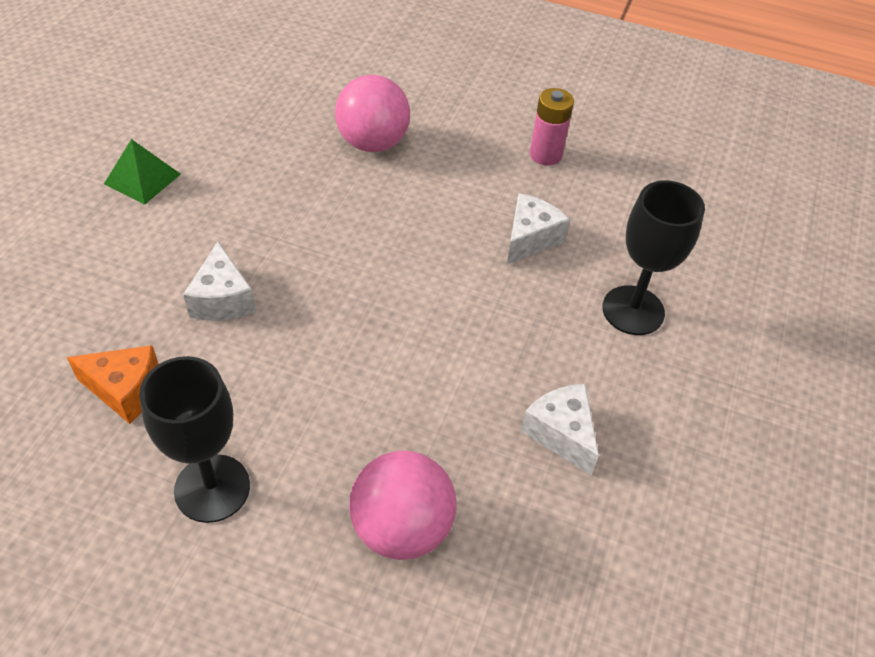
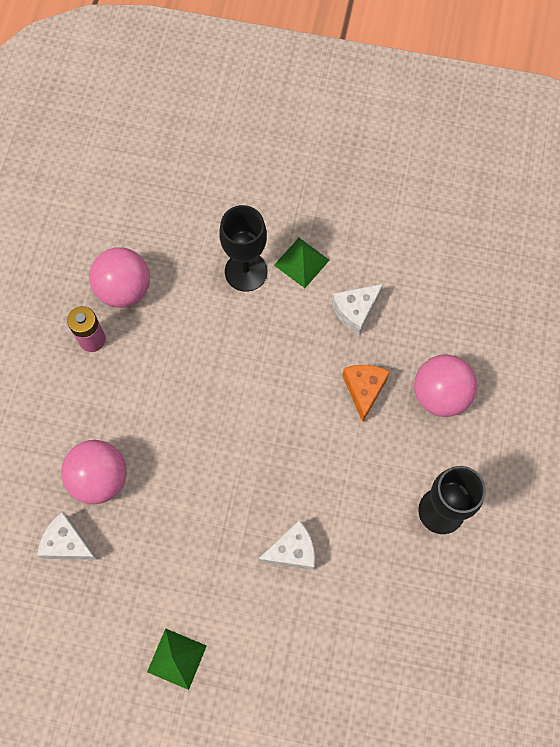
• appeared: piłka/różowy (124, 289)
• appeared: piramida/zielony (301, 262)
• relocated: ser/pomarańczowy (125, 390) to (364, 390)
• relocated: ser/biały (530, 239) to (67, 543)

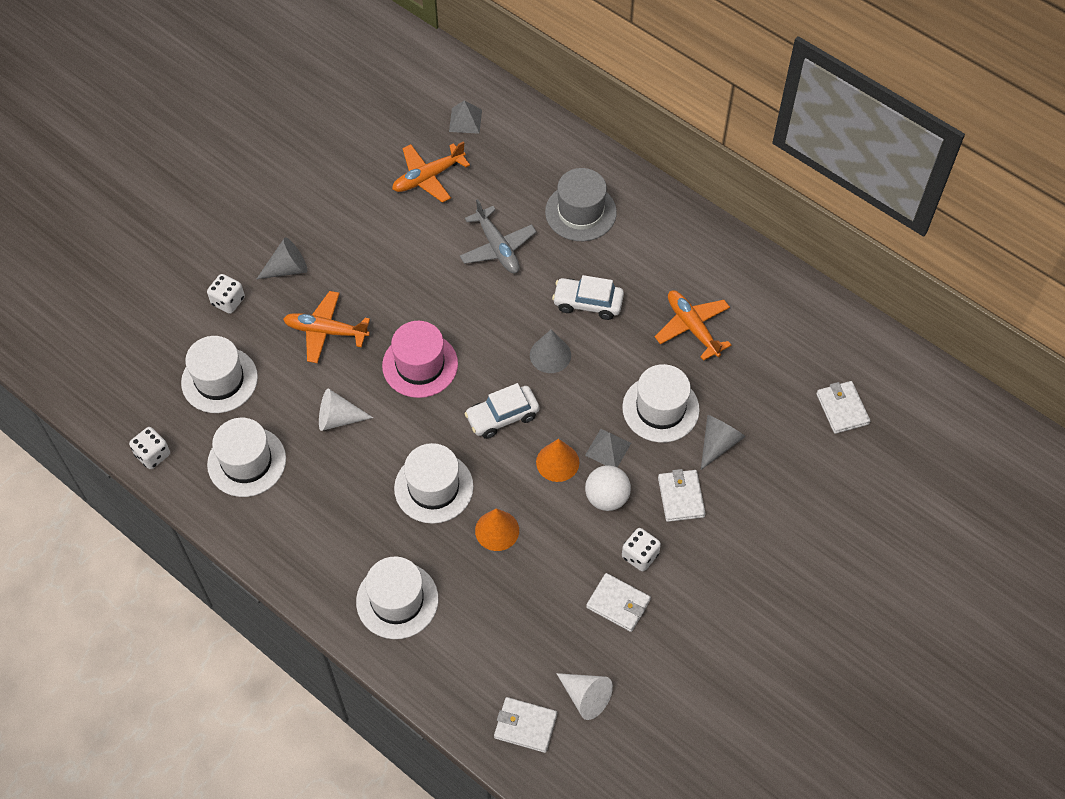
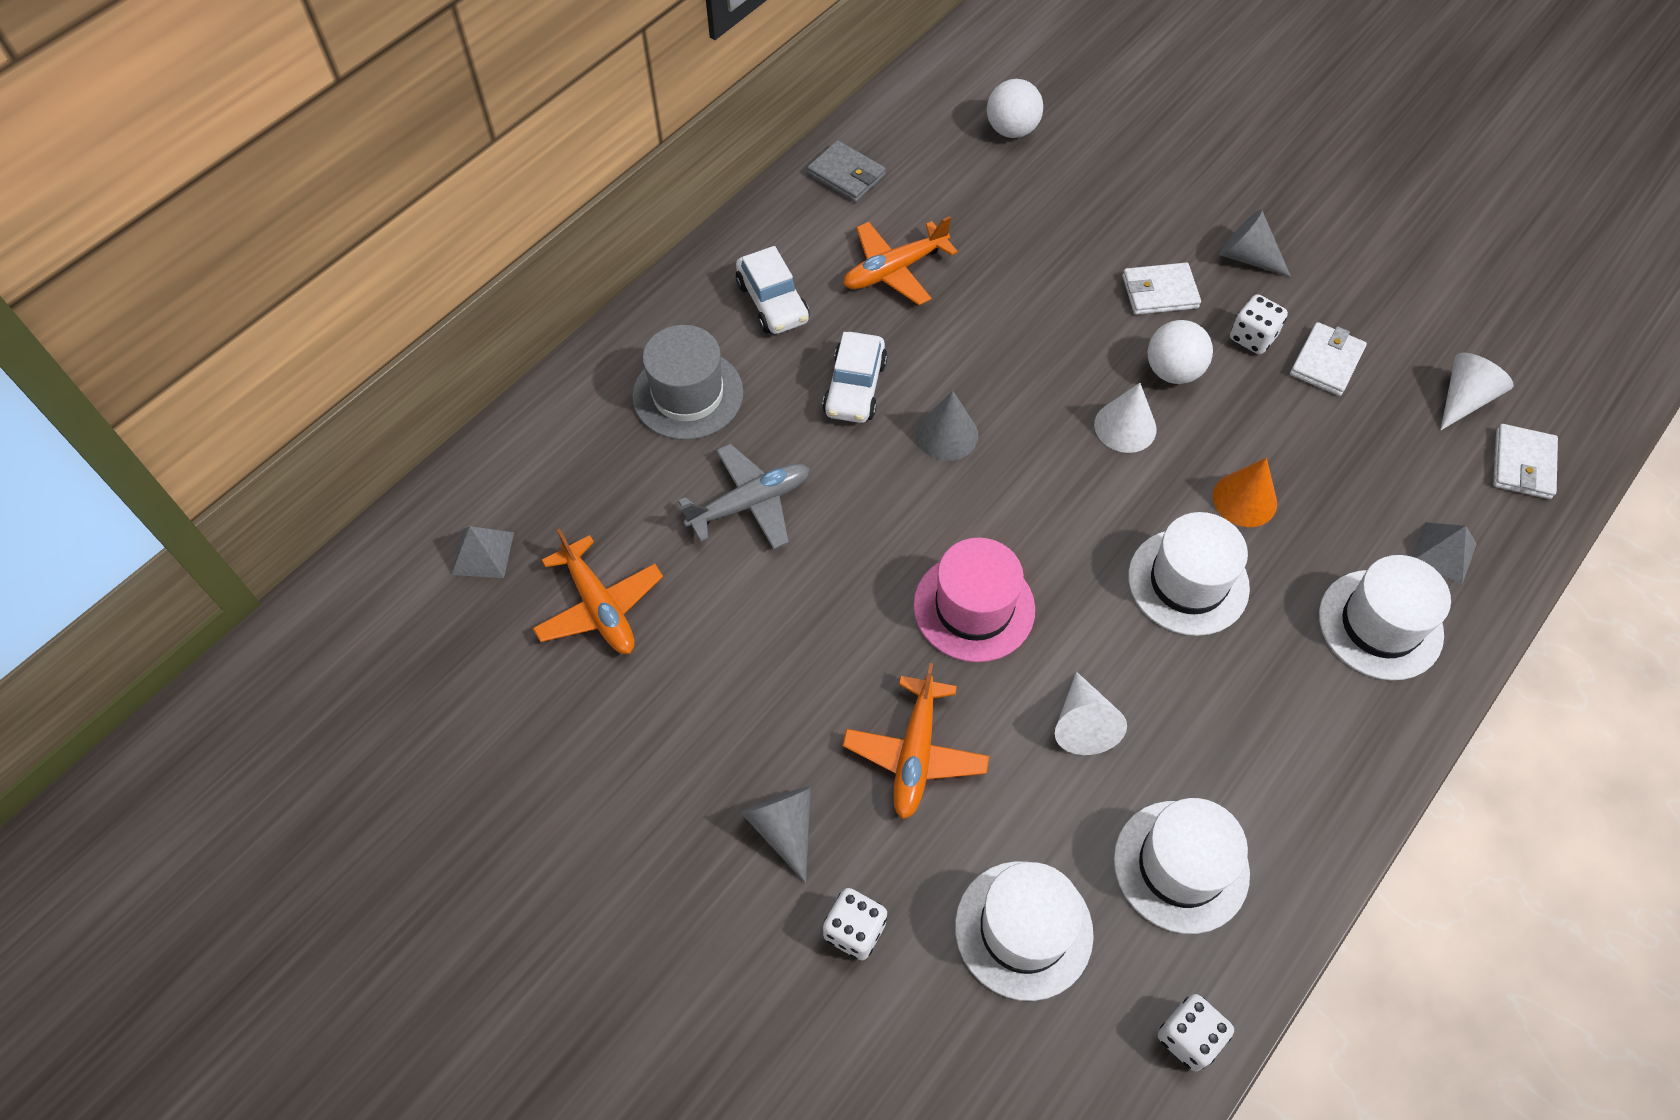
• missing: kapelusz/biały (660, 408)
• appeared: portfel/szary (846, 175)
• relocated: samochód/biały (502, 416) to (772, 302)
• relocated: piramida/szary (608, 449) to (1443, 552)
• relocated: stożek/szary (718, 443) to (1247, 257)
• exchanged: portfel/biały (842, 409) to piłka/biały (1011, 130)
• colour: stożek/pomarańczowy (557, 462) to stożek/biały (1125, 427)

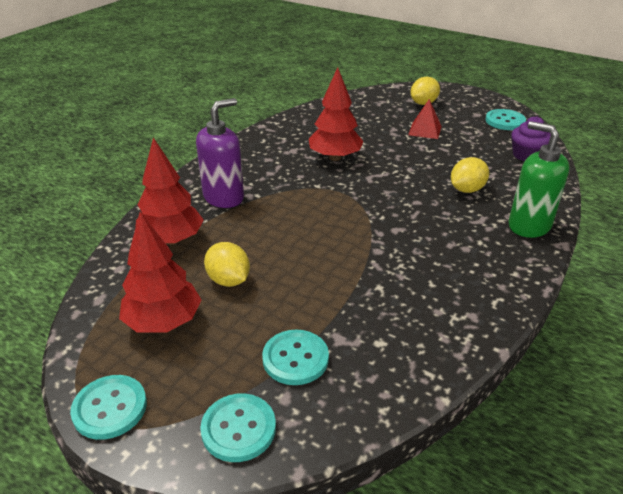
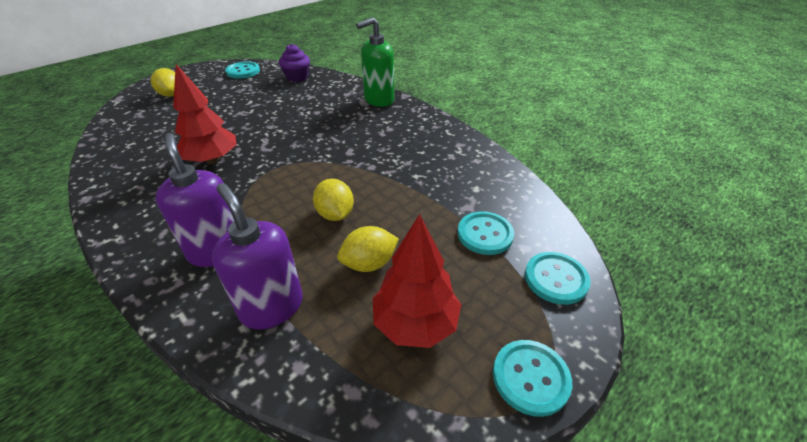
• missing: piramida/czerwony (425, 130)
• relocated: cytryna/żółty (466, 189) to (335, 214)
• exchanged: drzewko/czerwony (172, 240) to dozownik mydła/fioletowy (272, 306)

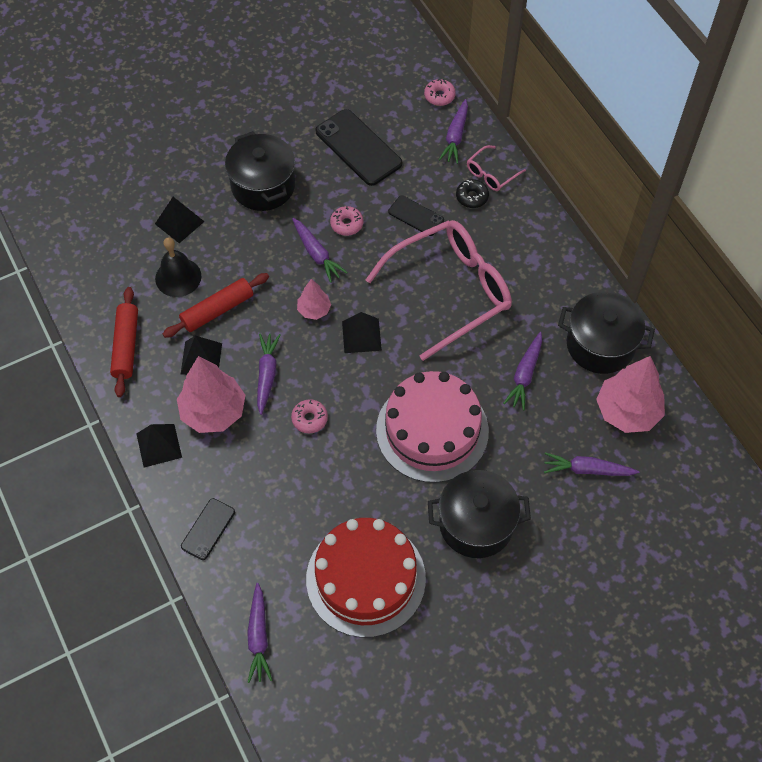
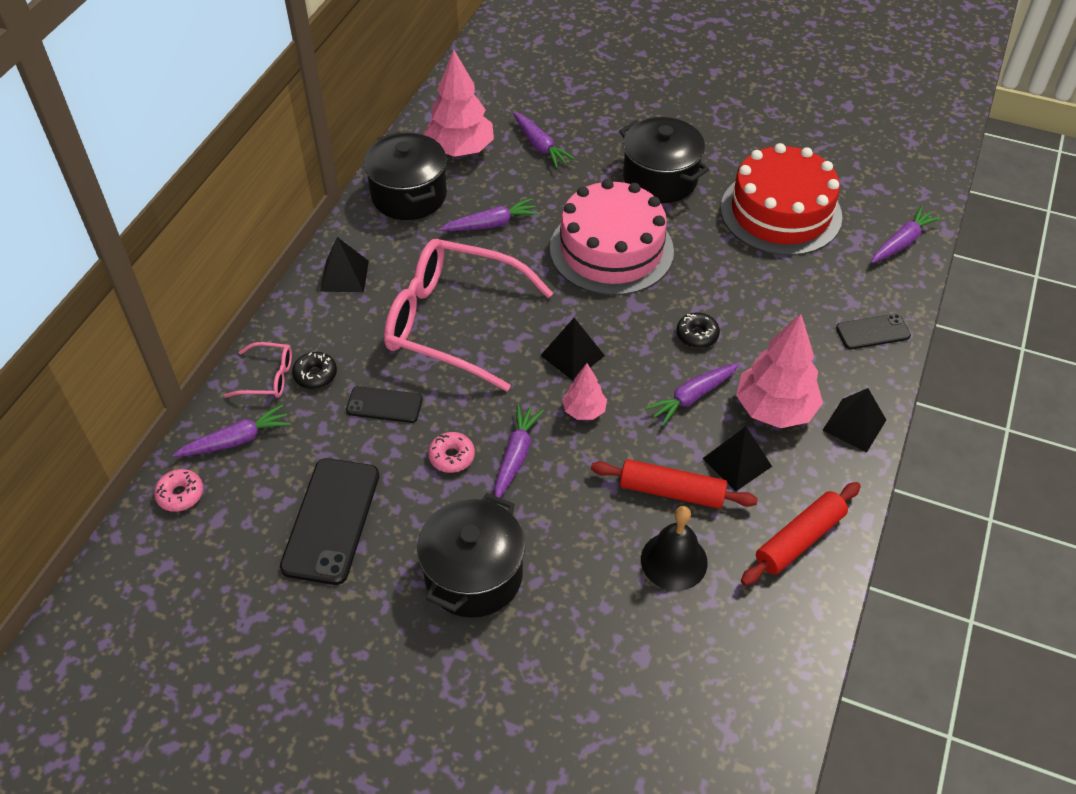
• relocated: piramida/czarny (179, 222) to (344, 276)
• colour: donut/różowy (309, 419) to donut/czarny (697, 335)
• spun: telefon/czarny (416, 216) = (384, 405) 75 degrees counterclockwise

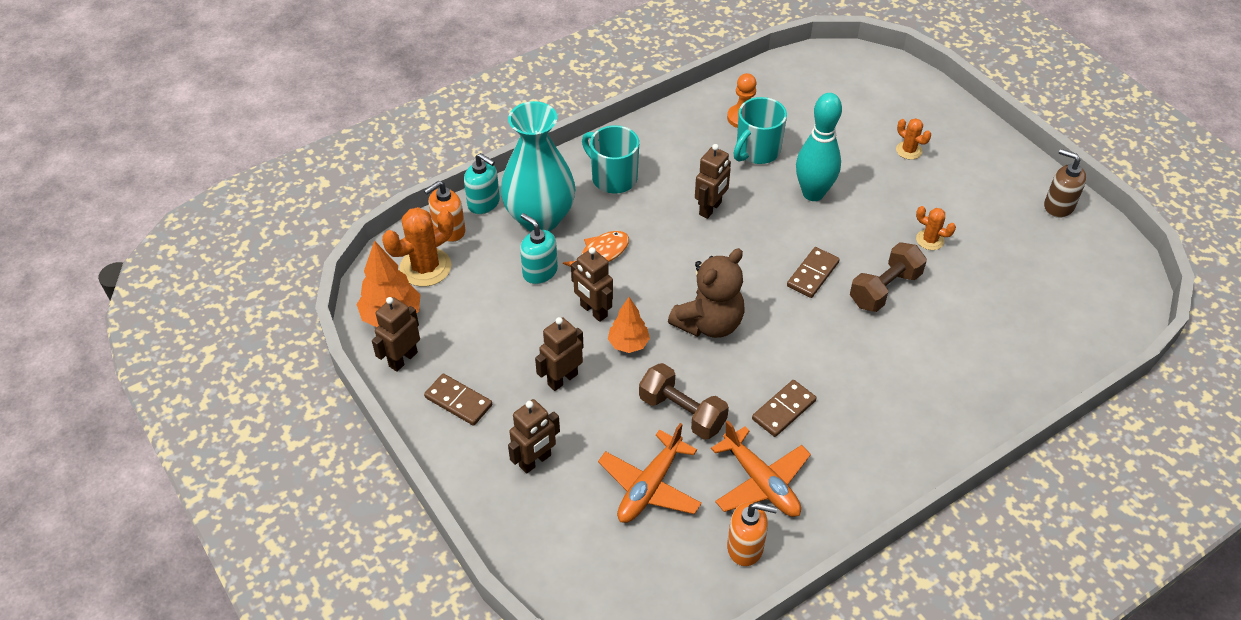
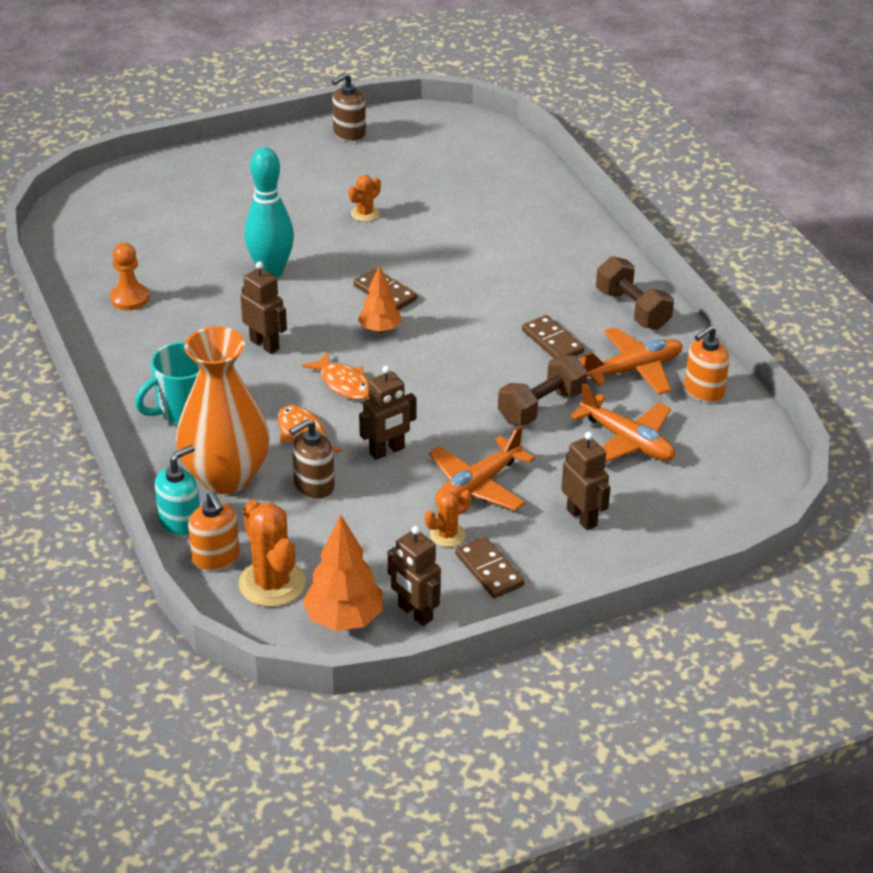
• missing: miś/brązowy (709, 323)
• missing: kubek/turkusowy (757, 151)
• appeared: ryba/pomarańczowy (344, 384)
• relocated: drzewko/pomarańczowy (628, 344) to (380, 329)
• relocated: hantel/brązowy (884, 289) to (632, 309)
• relocated: kaktus/pomarańczowy (909, 150) to (447, 535)
• exchanged: robot/brązowy (562, 379) to samolot/pomarańczowy (477, 486)
• colour: wazon/turkusowy (540, 218) to wazon/pomarańczowy (226, 477)
• colour: dozownik mydła/turkusowy (539, 272) to dozownik mydła/brązowy (314, 486)
• spun: kostka domina/brązowy (458, 401) = (489, 570) 75 degrees counterclockwise
• spun: dozownik mydła/pomarańczowy (745, 547) = (703, 391) 150 degrees counterclockwise

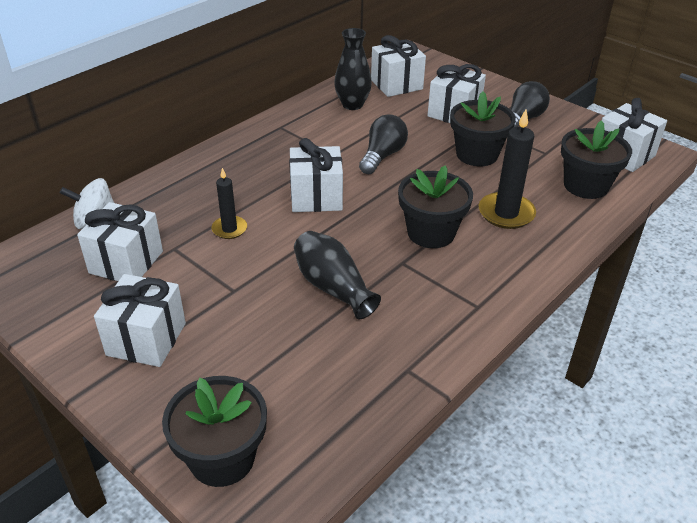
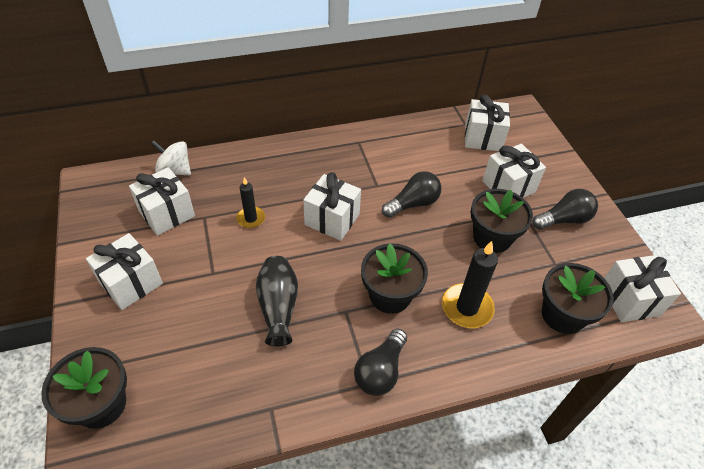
• missing: wazon/czarny (352, 105)
• appeared: żarówka/czarny (380, 371)

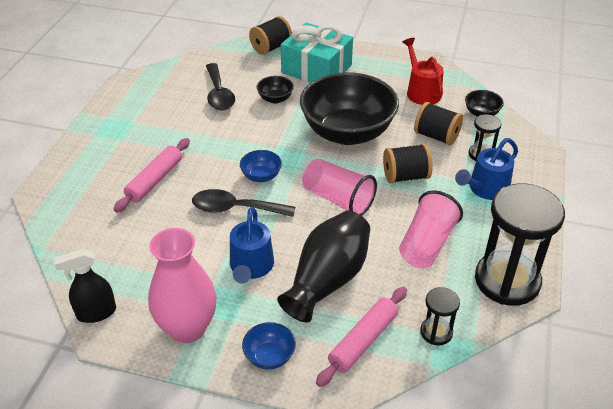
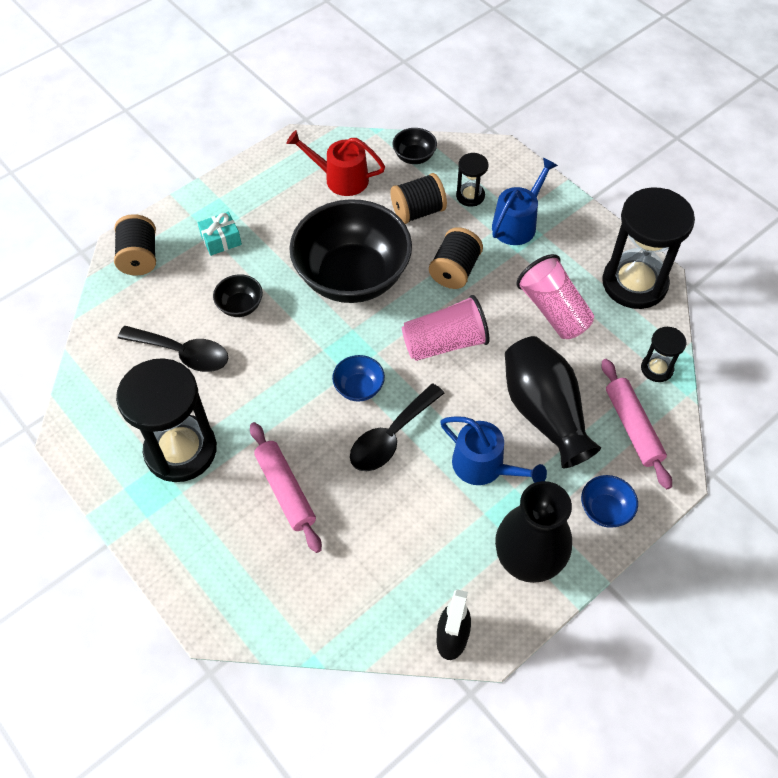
• appeared: klepsydra/czarny (181, 450)
• colour: wazon/różowy (187, 328) to wazon/czarny (527, 561)
• spun: konewka/niebieski (485, 189) = (517, 223) 135 degrees counterclockwise
• size: prezent/turkusowy (316, 69) = (221, 240) x0.46

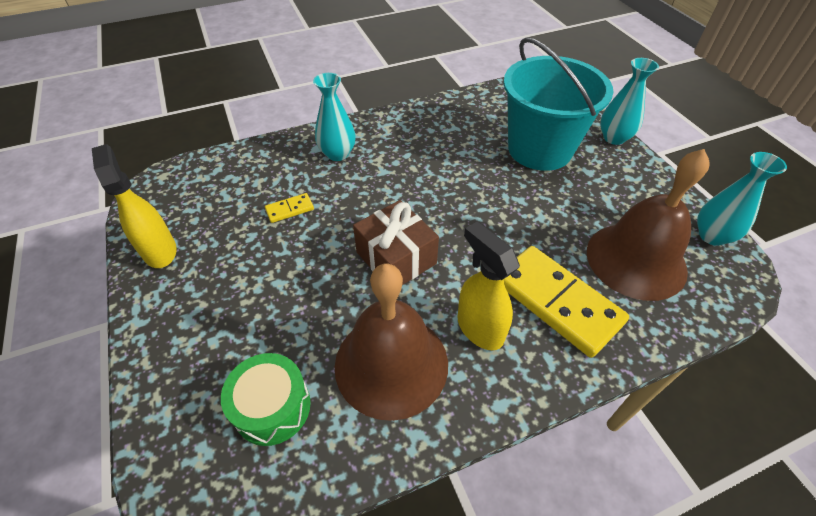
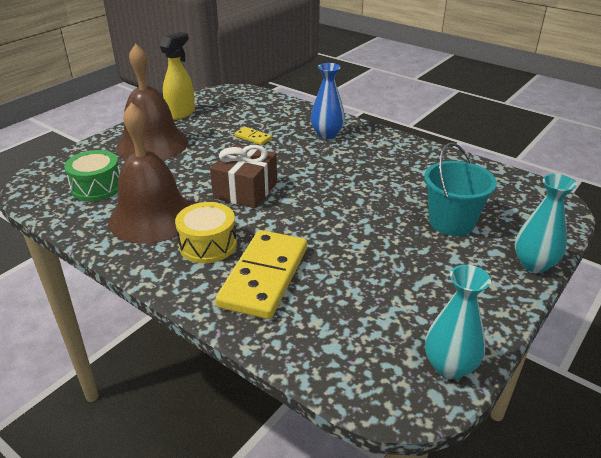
• relocated: dzwonek/brązowy (636, 260) to (152, 144)
• exchanged: spryskiwacz/żółty (479, 328) to bęben/żółty (208, 245)
• colour: wazon/turkusowy (337, 154) to wazon/niebieski (327, 134)
• size: wiadro/turkusowy (539, 149) = (451, 222) x0.64

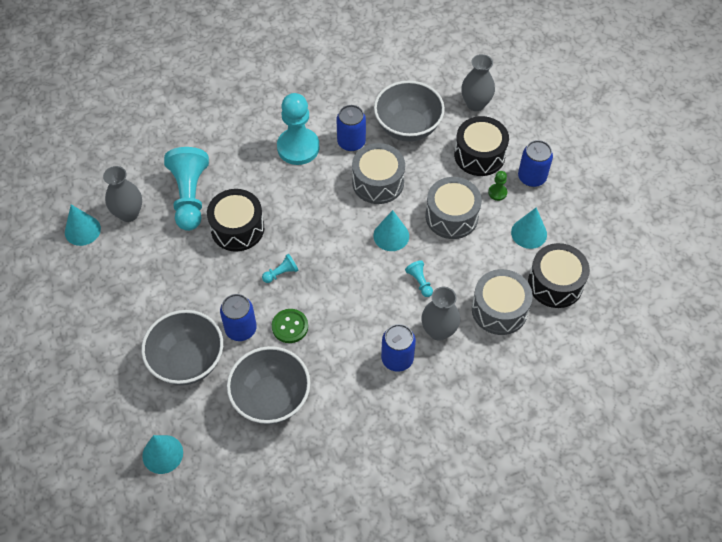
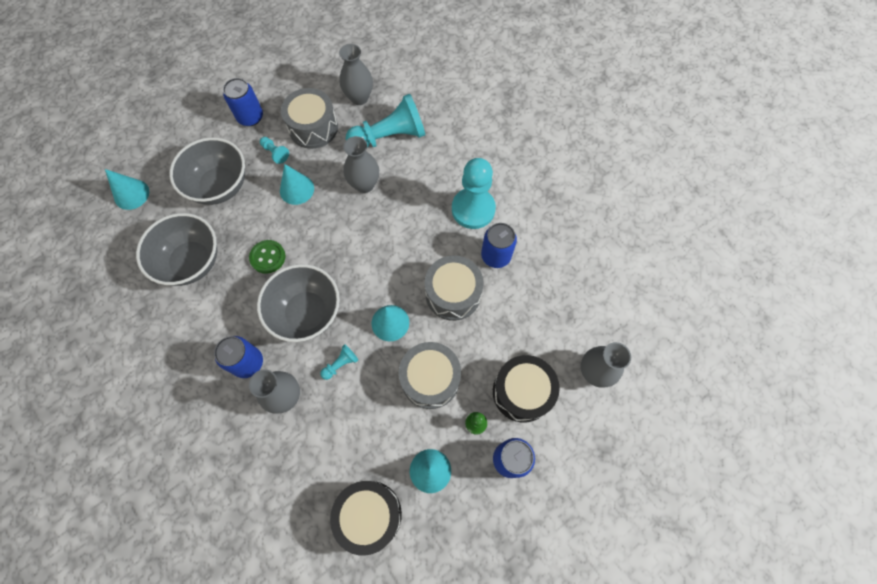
• relocated: stożek/turkusowy (82, 230) to (296, 189)
• relocated: puszka/niebieski (241, 329) to (250, 117)
• relocated: pionek/turkusowy (281, 273) to (275, 153)
• relocated: miska/szary (407, 127) to (307, 313)
• relocated: bęben/szary (499, 310) to (313, 128)
• exchanged: bęben/czarny (237, 228) to wazon/szary (364, 184)

